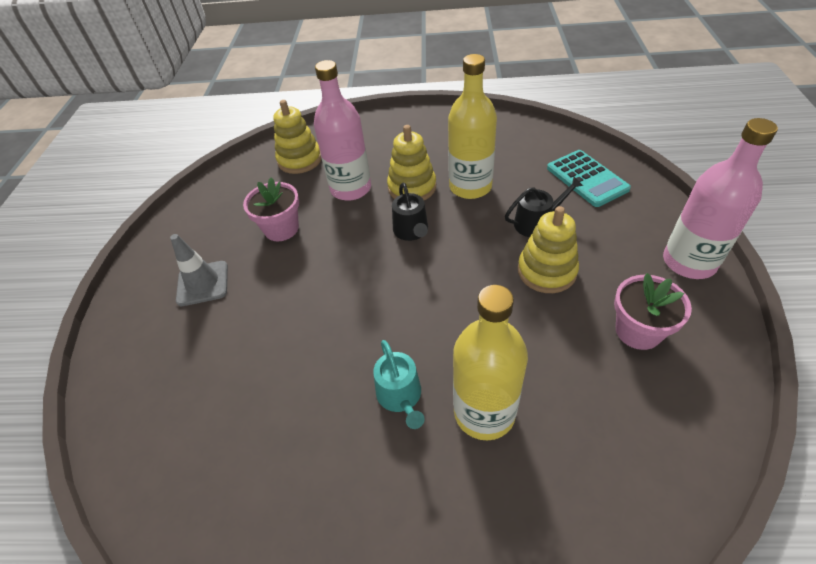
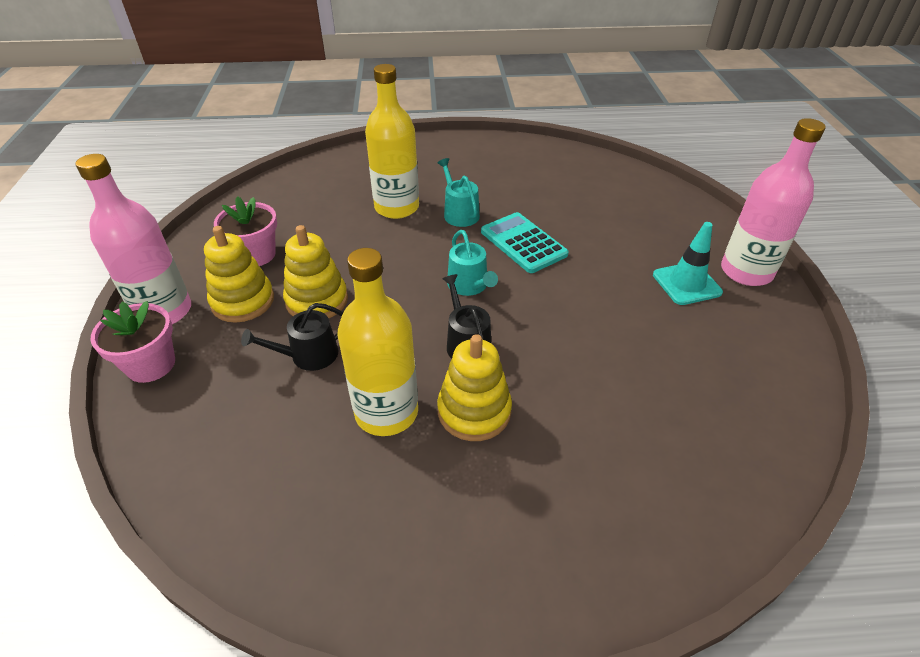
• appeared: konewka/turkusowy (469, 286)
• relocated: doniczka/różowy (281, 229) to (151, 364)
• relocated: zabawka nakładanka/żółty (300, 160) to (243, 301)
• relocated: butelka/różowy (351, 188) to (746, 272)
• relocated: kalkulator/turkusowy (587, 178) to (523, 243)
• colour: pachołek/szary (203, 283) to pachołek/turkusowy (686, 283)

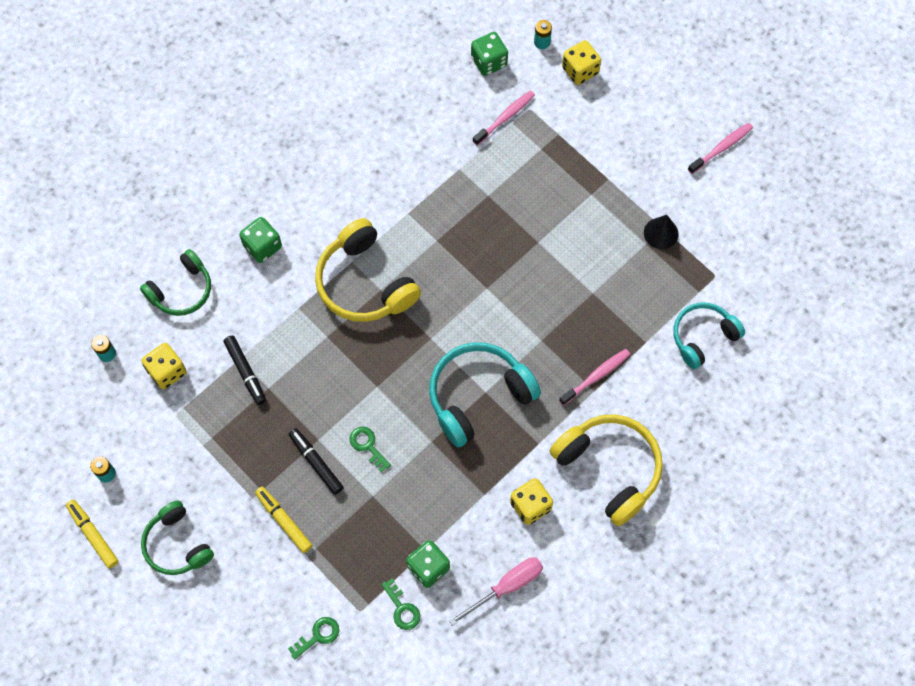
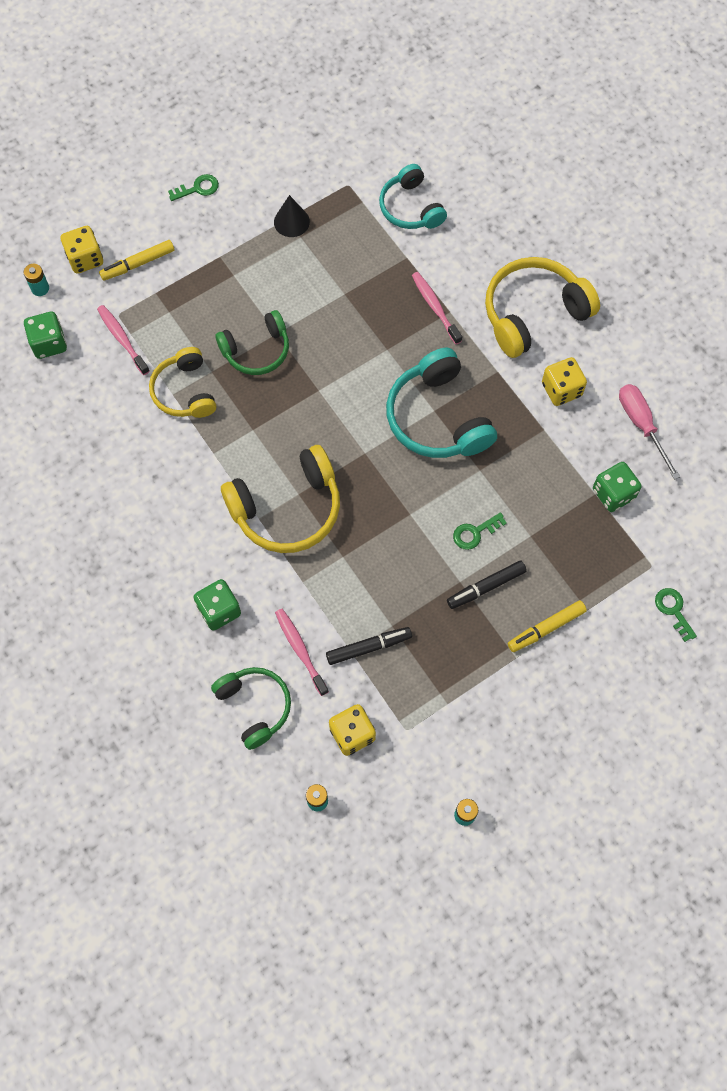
• appeared: słuchawki/żółty (184, 391)
• relocated: flamaster/żółty (93, 535) to (138, 264)
• relocated: słuchawki/zielony (177, 544) to (257, 350)
• relocated: klucz/zielony (402, 608) to (198, 188)
• relocated: szczoteczka do zębów/różowy (721, 148) to (300, 651)

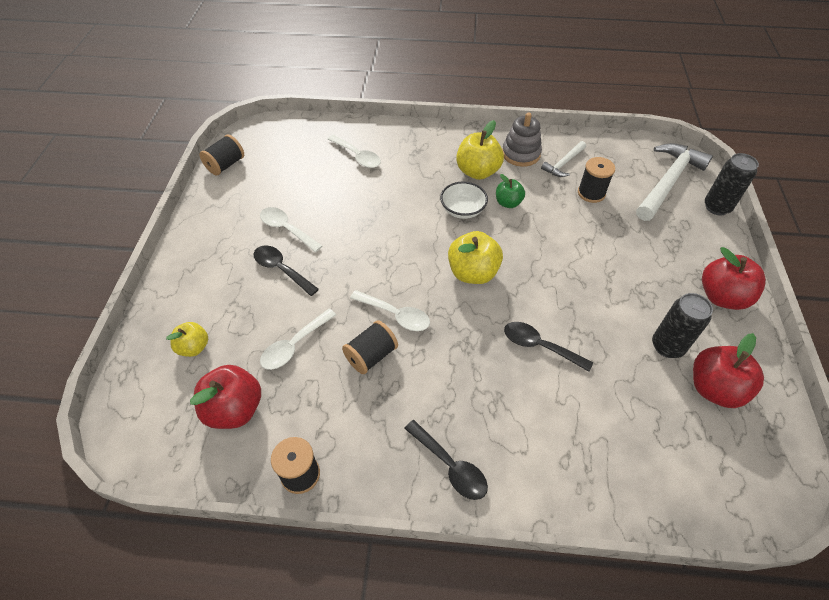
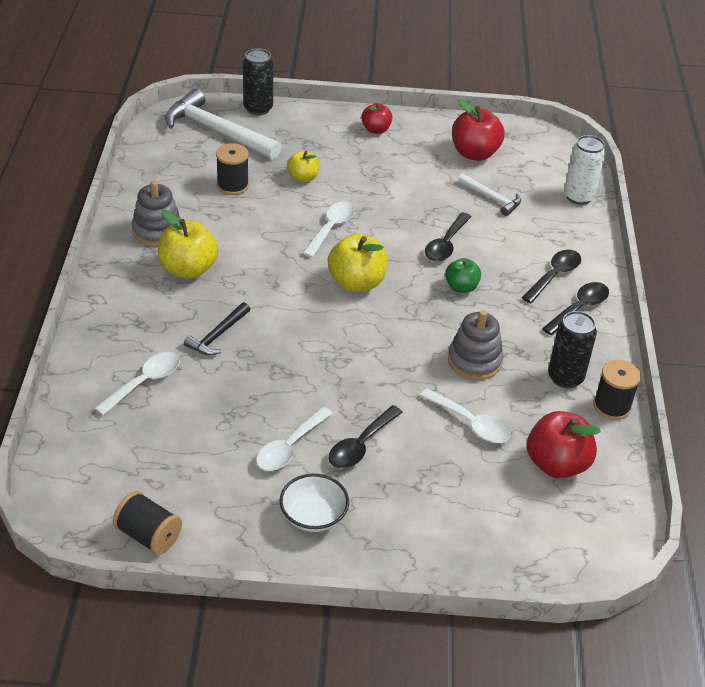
• appeared: młotek/czarny (217, 335)
• appeared: łyżka/czarny (554, 275)
• appeared: puszka/biały (578, 197)
• relocated: jabłko/żółty (194, 347) to (303, 178)
• relocated: łyżka/biały (396, 315) to (331, 228)
• relocated: miska/biały (462, 210) to (313, 516)
• relocated: jabłko/zielony (508, 203) to (461, 287)
• relocated: młotek/biały (563, 163) to (492, 198)
• relocated: puszka/czarny (667, 346) to (565, 377)
• exchanged: szpulka/czarny (371, 356) to zabawka nakładanka/szary (474, 361)
• size: jabłko/czerwony (722, 297) = (376, 130) x0.60

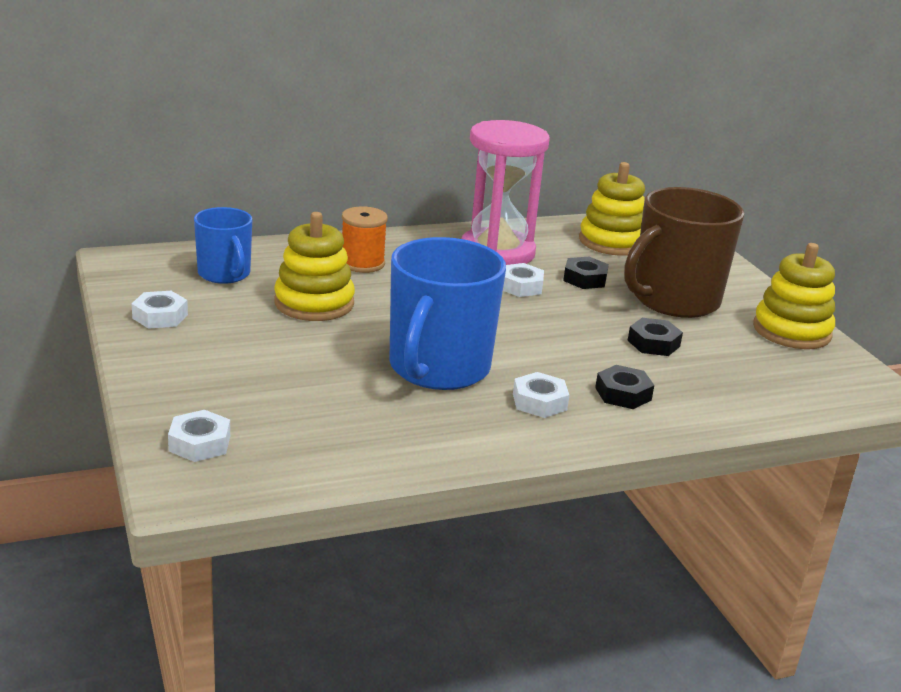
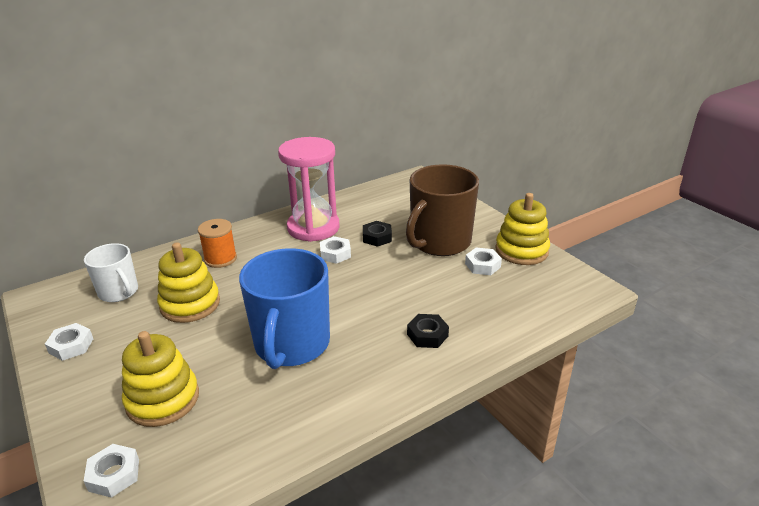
• missing: nakrętka/czarny (653, 343)
• relocated: nakrętka/biały (539, 402) to (482, 265)
• relocated: zabawka nakładanka/żółty (612, 242) to (163, 399)
• colour: kubek/niebieski (224, 274) to kubek/biały (119, 292)

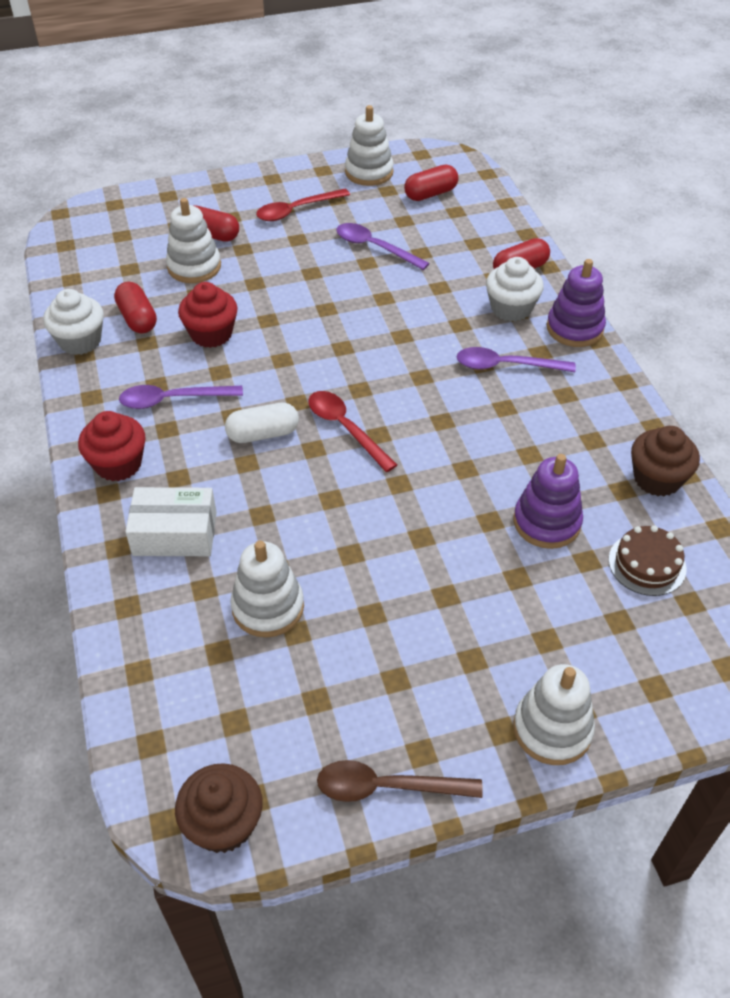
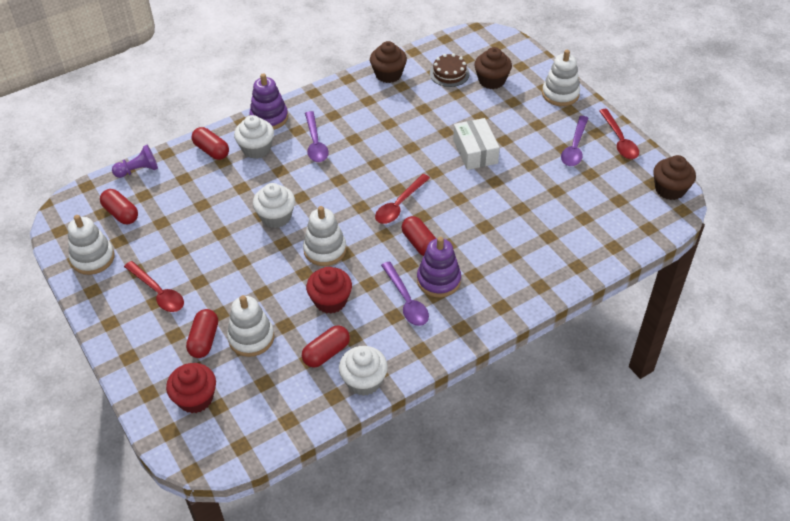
• appeared: pionek/fioletowy (138, 170)
• appeared: muffinka/biały (276, 217)
• appeared: muffinka/brązowy (491, 80)
• relocated: muffinka/czerwony (118, 464) to (195, 398)
• relocated: pudełko/biały (175, 533) to (475, 151)
• relocated: zabawka nakładanka/biały (268, 607) to (325, 250)
• relocated: łyżka/fioletowy (375, 247) to (574, 147)
• relocated: zabawka nakładanka/fioletowy (546, 522) to (438, 280)
• colour: kapsułka/biały (263, 434) to kapsułka/czerwony (419, 243)
• colour: łyżka/brązowy (387, 787) to łyżka/czerwony (619, 140)

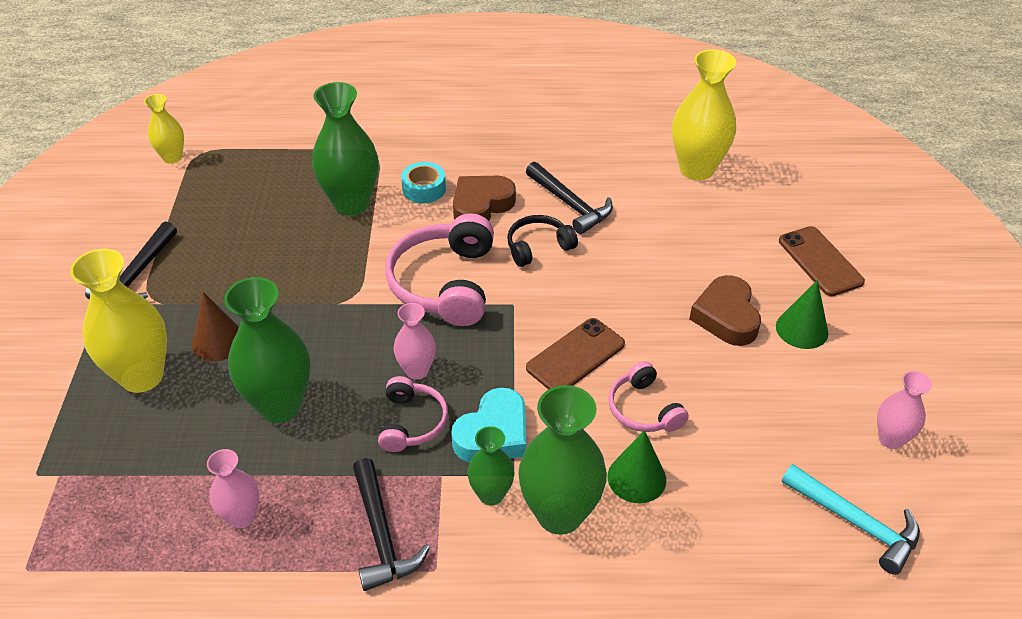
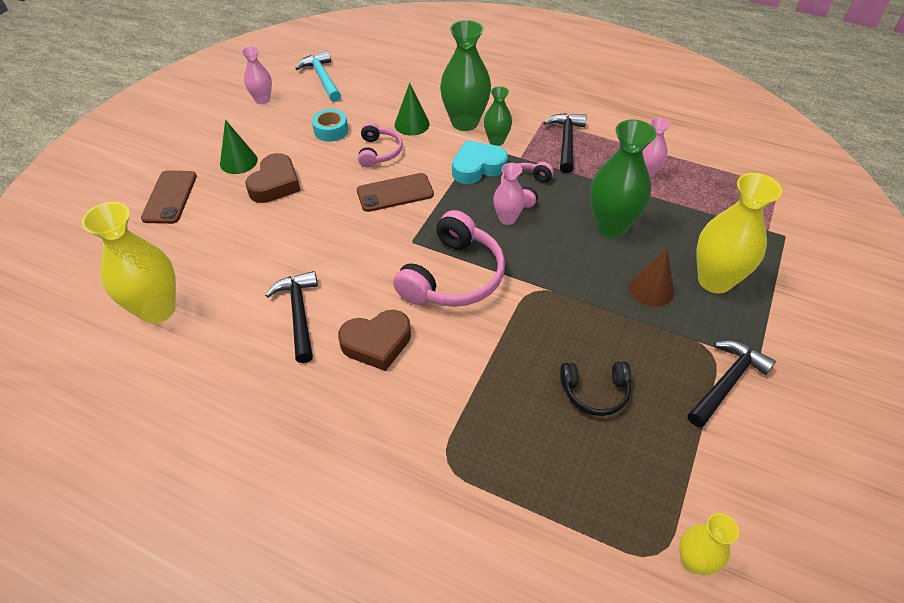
• missing: wazon/zielony (351, 204)
• relocated: taśma klejąca/turkusowy (424, 189) to (331, 130)
• relocated: słuchawki/czarny (538, 247) to (595, 392)

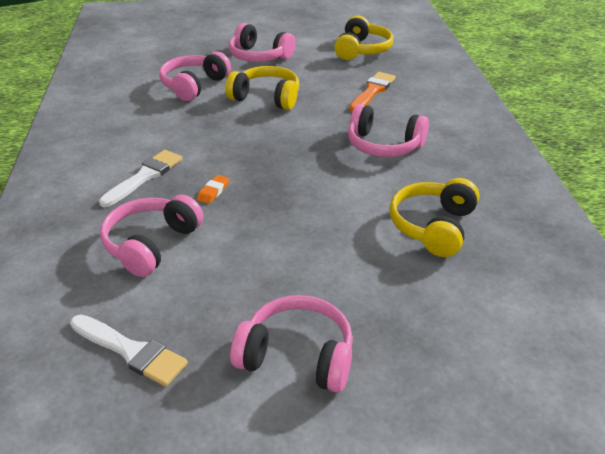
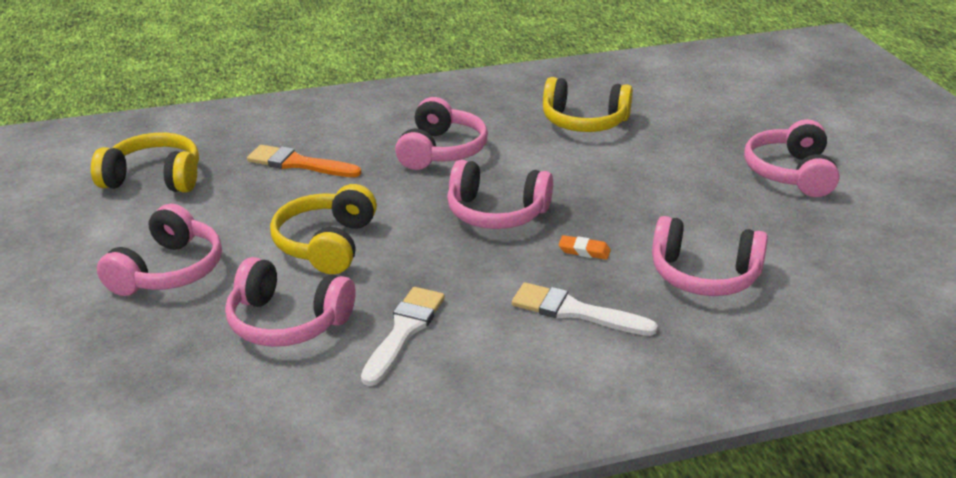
• appeared: słuchawki/różowy (496, 213)
• relocated: pędzel/biały (131, 351) to (404, 331)

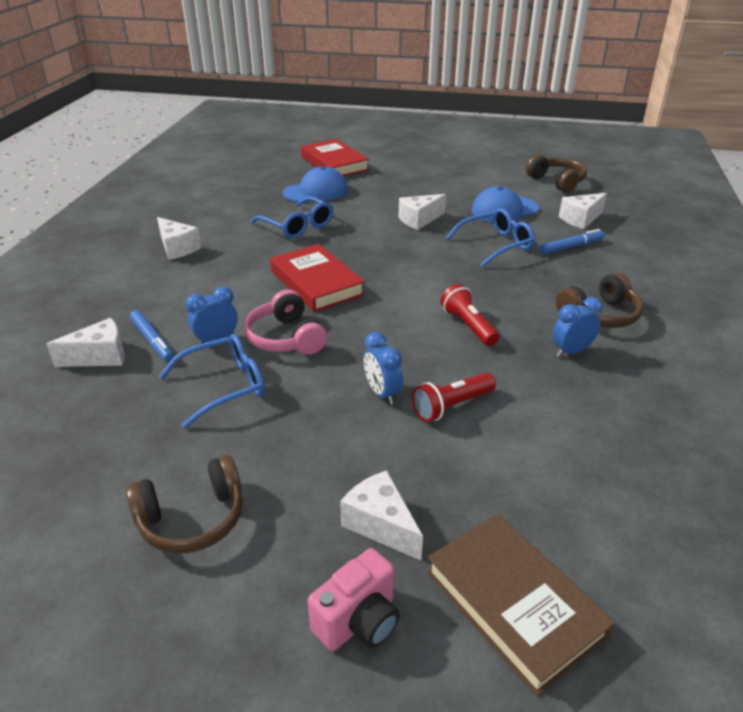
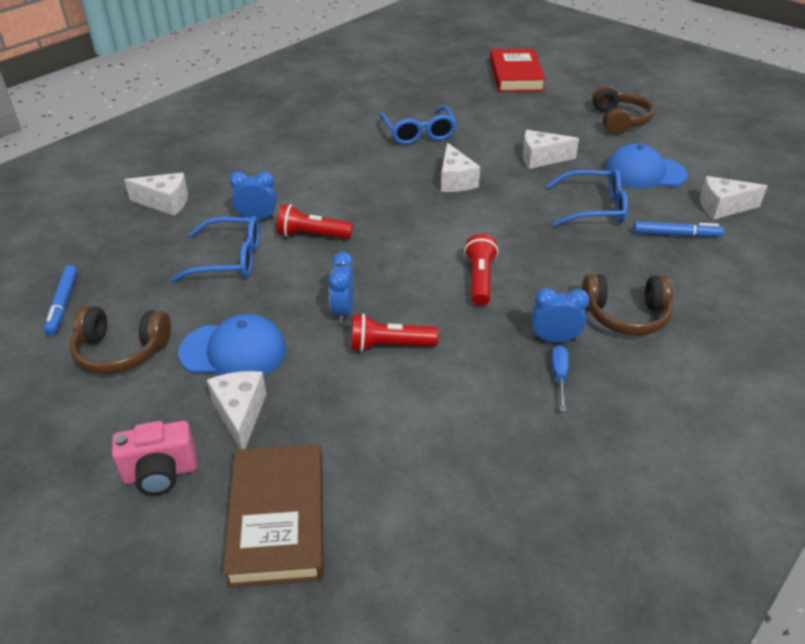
• missing: książka/czerwony (316, 283)
• appeared: śrubokręt/niebieski (559, 376)
• relocated: flamaster/niebieski (152, 341) to (63, 304)
• relocated: ser/biały (177, 248) to (455, 181)
• relocated: czapka/niebieski (316, 191) to (233, 351)
• relocated: słuchawki/brązowy (556, 182) to (619, 120)
• exchanged: słuchawki/różowy (286, 338) to latarka/czerwony (312, 235)

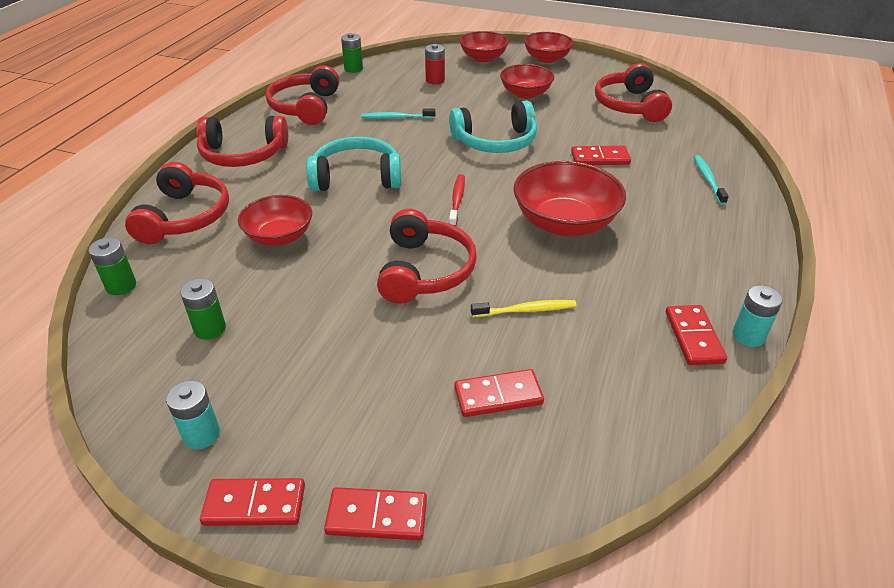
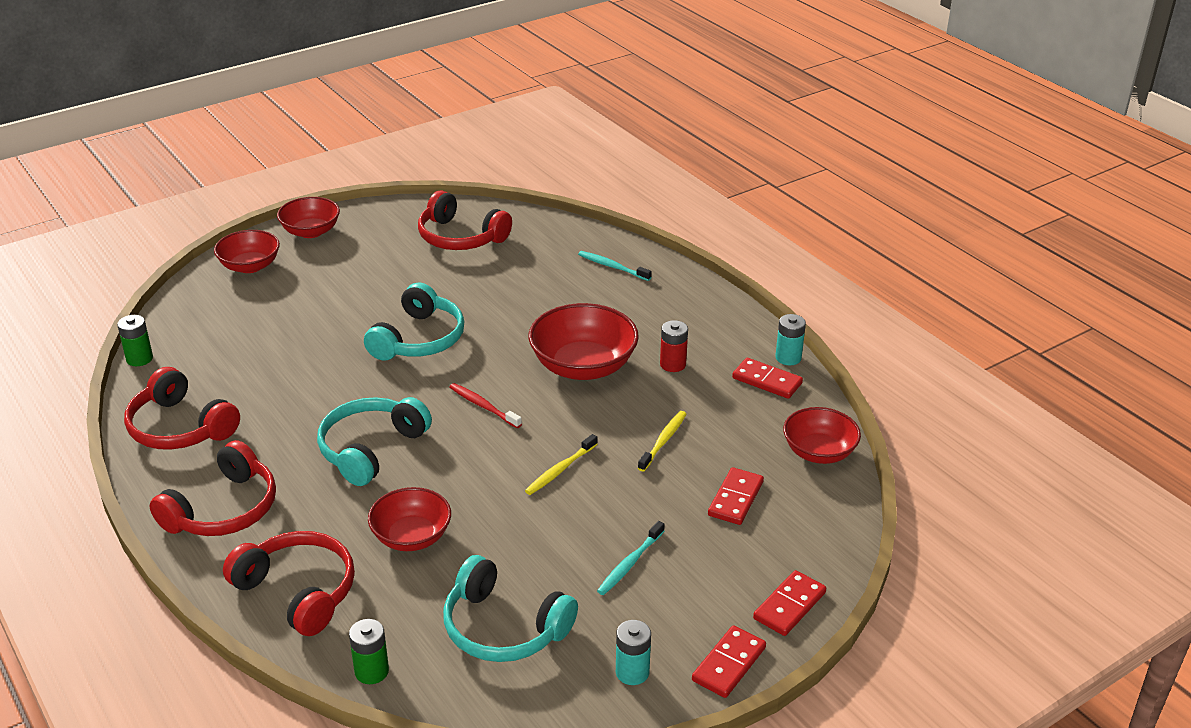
• missing: kostka domina/czerwony (600, 158)
• relocated: szczoteczka do zębów/turkusowy (396, 117) to (630, 563)
• relocated: bateria/czerwony (435, 80) to (673, 364)
• relocated: miska/czerwony (525, 94) to (819, 452)
• exchanged: bateria/zielony (210, 329) to słuchawki/turkusowy (504, 628)
• exchanged: słuchawki/czerwony (425, 270) to szczoteczka do zębów/żółty (560, 470)

